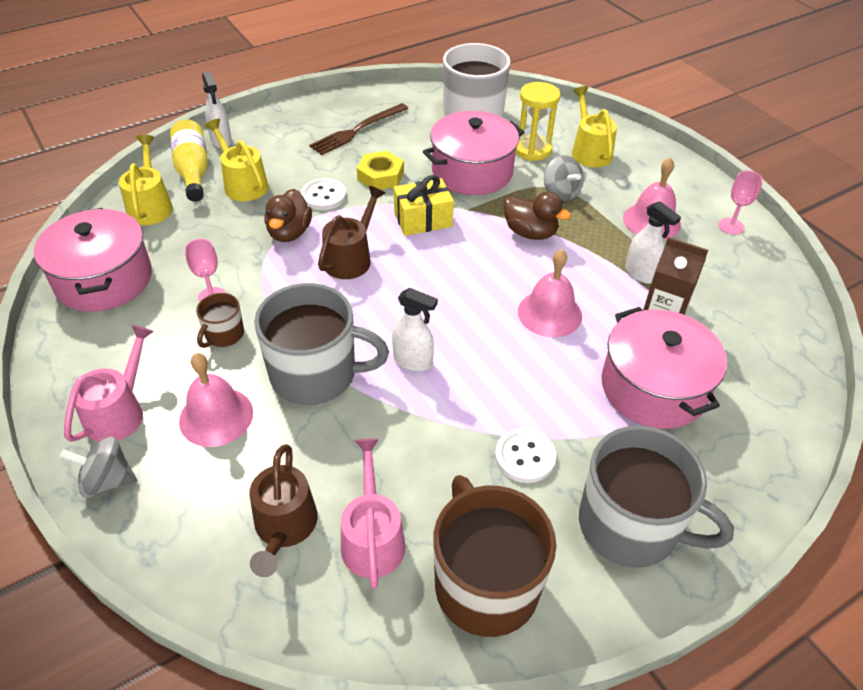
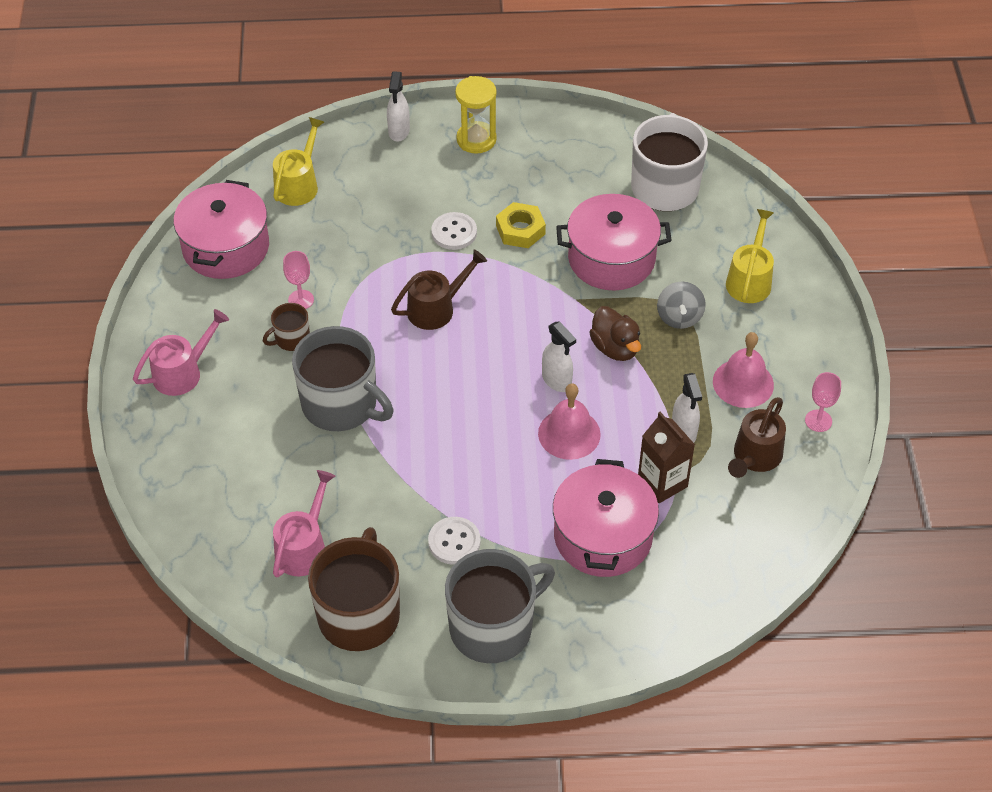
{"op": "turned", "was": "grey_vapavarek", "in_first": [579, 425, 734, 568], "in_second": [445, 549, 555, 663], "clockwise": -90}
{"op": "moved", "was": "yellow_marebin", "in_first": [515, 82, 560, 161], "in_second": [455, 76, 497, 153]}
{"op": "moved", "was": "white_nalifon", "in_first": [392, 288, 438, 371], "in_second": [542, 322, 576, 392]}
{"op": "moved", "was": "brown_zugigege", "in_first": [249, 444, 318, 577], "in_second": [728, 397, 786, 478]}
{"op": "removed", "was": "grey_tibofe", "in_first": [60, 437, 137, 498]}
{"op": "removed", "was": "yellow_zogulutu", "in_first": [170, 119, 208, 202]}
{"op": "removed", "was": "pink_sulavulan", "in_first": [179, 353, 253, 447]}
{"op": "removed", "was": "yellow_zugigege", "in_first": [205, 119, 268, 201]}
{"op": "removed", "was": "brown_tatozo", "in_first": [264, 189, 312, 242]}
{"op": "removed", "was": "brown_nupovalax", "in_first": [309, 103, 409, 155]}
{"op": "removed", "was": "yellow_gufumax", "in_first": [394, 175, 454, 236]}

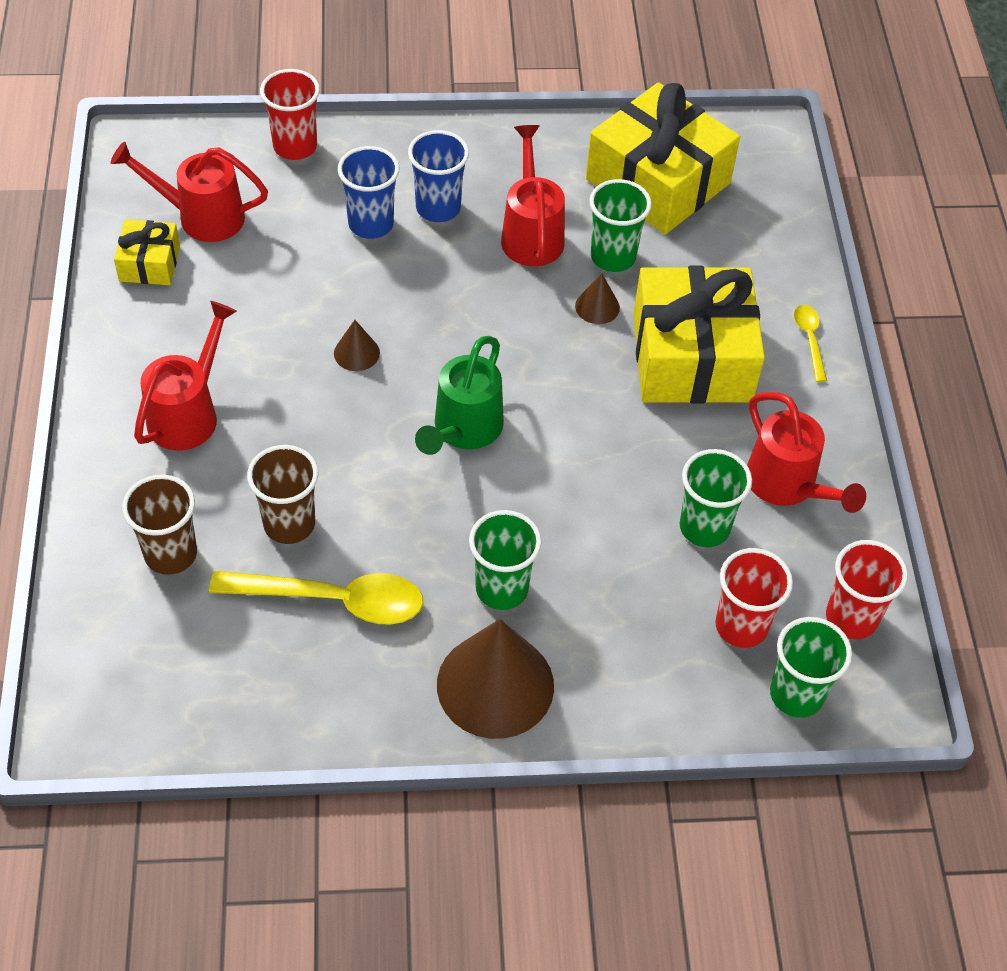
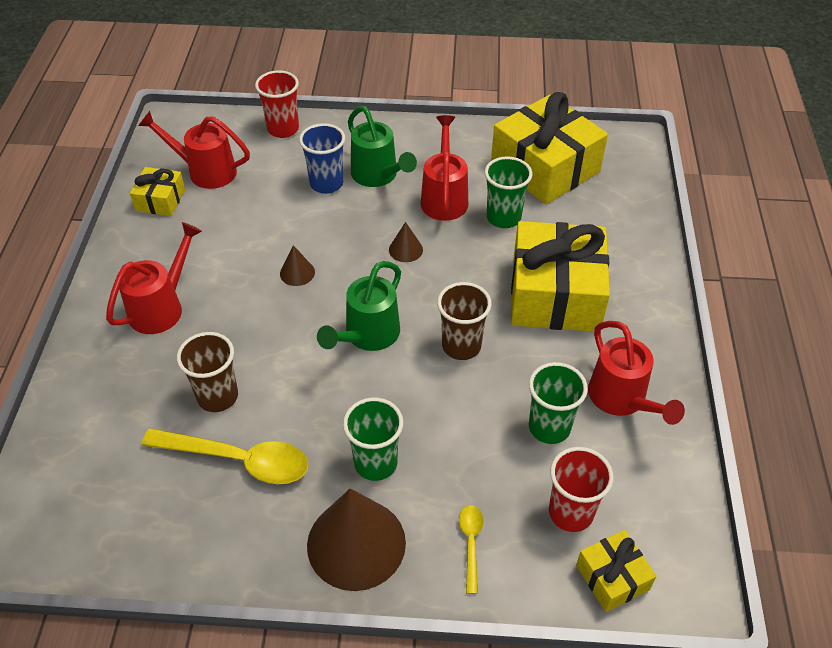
{"op": "replaced", "was": "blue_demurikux", "now": "green_zugigege", "in_first": [408, 130, 469, 222], "in_second": [348, 106, 417, 187]}
{"op": "moved", "was": "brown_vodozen", "in_first": [575, 273, 620, 324], "in_second": [389, 222, 423, 262]}
{"op": "moved", "was": "brown_demurikux", "in_first": [122, 475, 197, 575], "in_second": [437, 282, 492, 360]}
{"op": "moved", "was": "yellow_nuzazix", "in_first": [794, 305, 827, 382], "in_second": [459, 505, 484, 594]}
{"op": "replaced", "was": "green_demurikux", "now": "yellow_gufumax", "in_first": [770, 617, 852, 718], "in_second": [576, 530, 657, 612]}
{"op": "removed", "was": "red_demurikux", "in_first": [826, 540, 908, 639]}

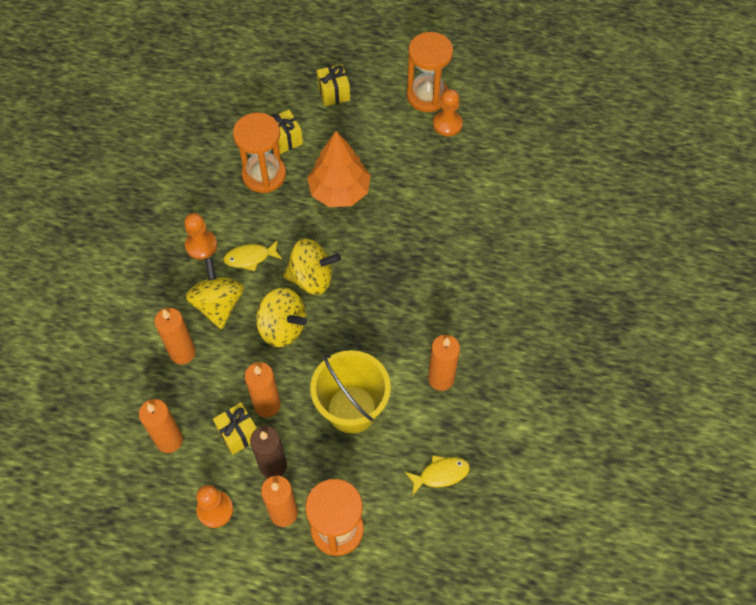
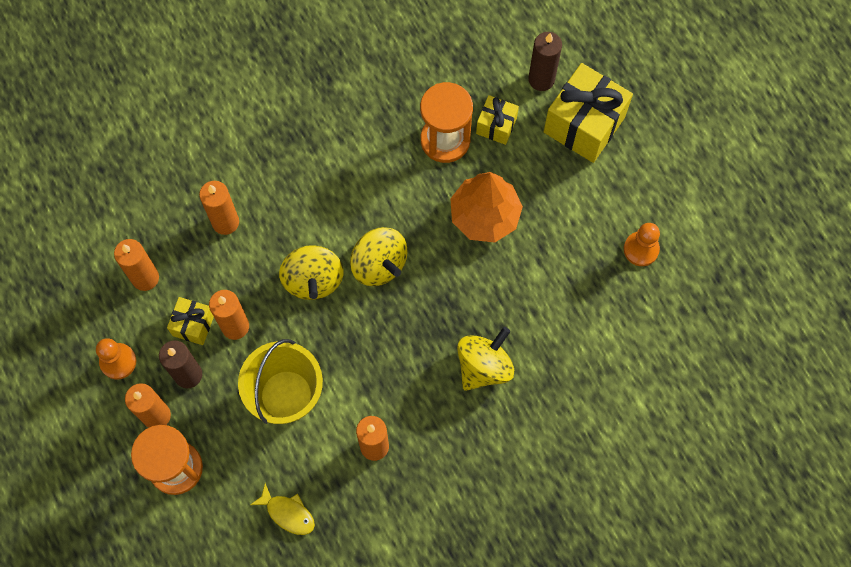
{"op": "moved", "was": "yellow_tibofe", "in_first": [185, 257, 244, 329], "in_second": [457, 327, 514, 391]}
{"op": "added", "now": "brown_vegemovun", "in_second": [528, 32, 562, 91]}
{"op": "resized", "was": "yellow_gufumax", "in_first": [317, 64, 350, 106], "in_second": [544, 63, 633, 163], "ratio": 1.89}
{"op": "removed", "was": "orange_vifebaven", "in_first": [184, 213, 217, 259]}
{"op": "removed", "was": "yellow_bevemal", "in_first": [223, 240, 282, 271]}
{"op": "removed", "was": "orange_marebin", "in_first": [407, 32, 453, 112]}

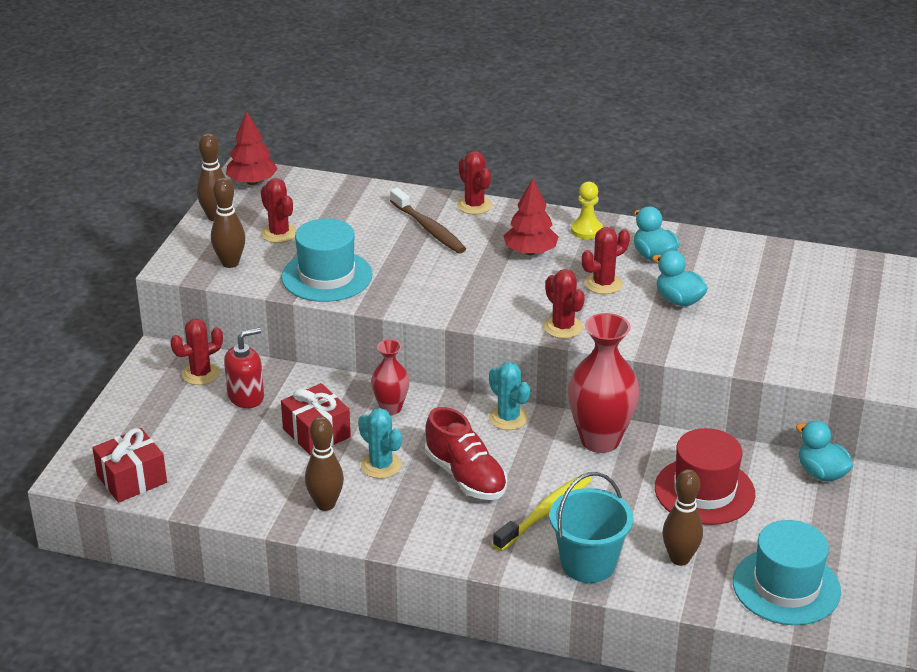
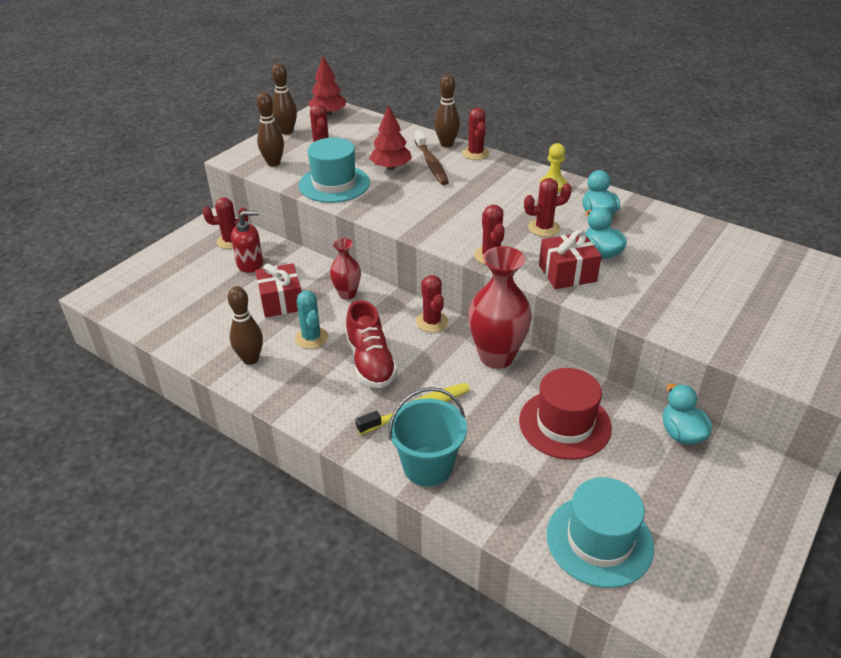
{"op": "moved", "was": "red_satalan", "in_first": [504, 178, 558, 255], "in_second": [369, 105, 412, 170]}
{"op": "recoloured", "was": "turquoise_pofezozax", "now": "red_pofezozax", "in_first": [489, 362, 530, 430], "in_second": [416, 275, 449, 332]}
{"op": "moved", "was": "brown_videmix", "in_first": [662, 469, 703, 566], "in_second": [434, 75, 460, 147]}
{"op": "moved", "was": "red_gufumax", "in_first": [92, 428, 167, 503], "in_second": [539, 230, 602, 289]}

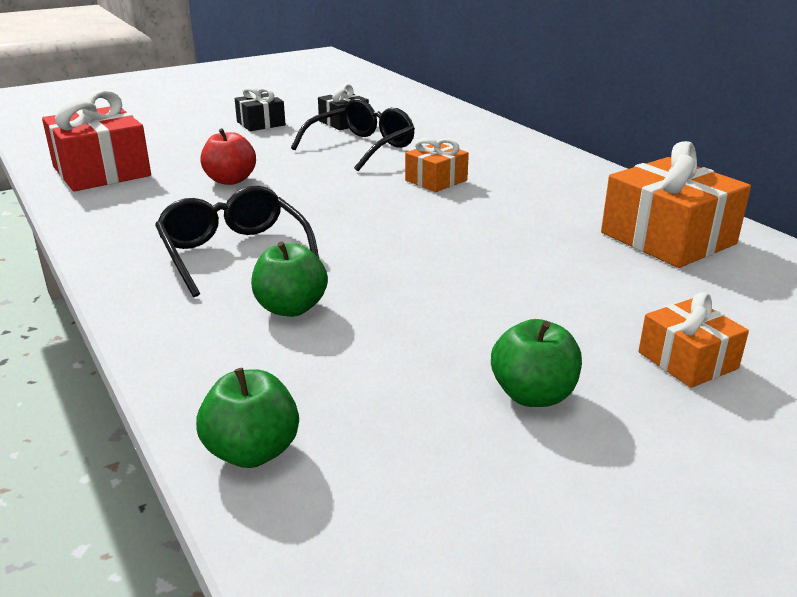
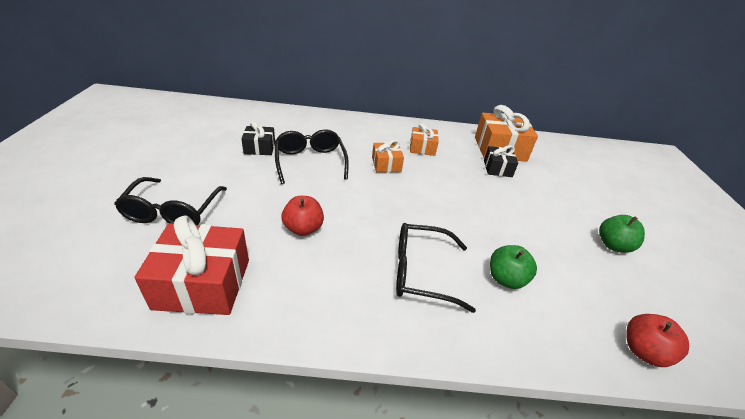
{"op": "added", "now": "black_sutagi", "in_second": [114, 177, 227, 225]}
{"op": "moved", "was": "orange_gufumax", "in_first": [638, 292, 749, 388], "in_second": [410, 123, 439, 156]}
{"op": "moved", "was": "black_gufumax", "in_first": [235, 86, 285, 131], "in_second": [484, 145, 518, 177]}
{"op": "recoloured", "was": "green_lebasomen", "now": "red_lebasomen", "in_first": [196, 368, 299, 468], "in_second": [626, 314, 689, 367]}

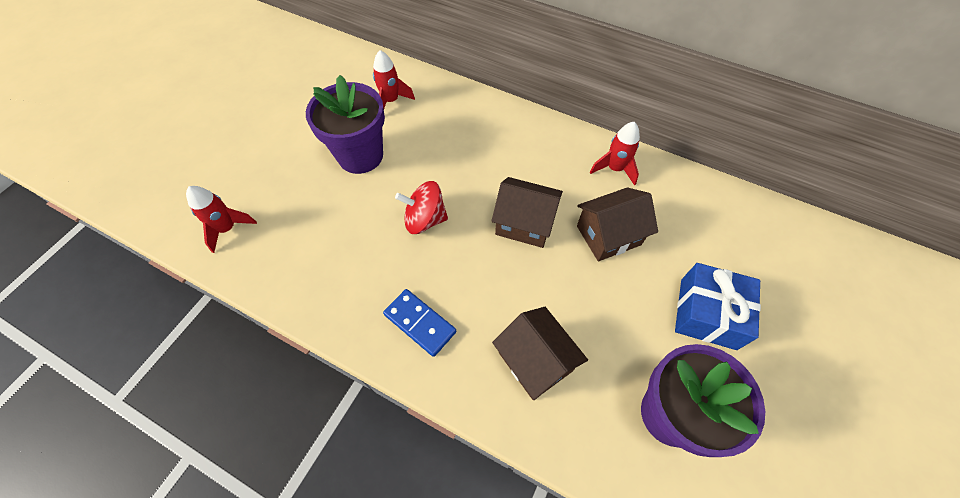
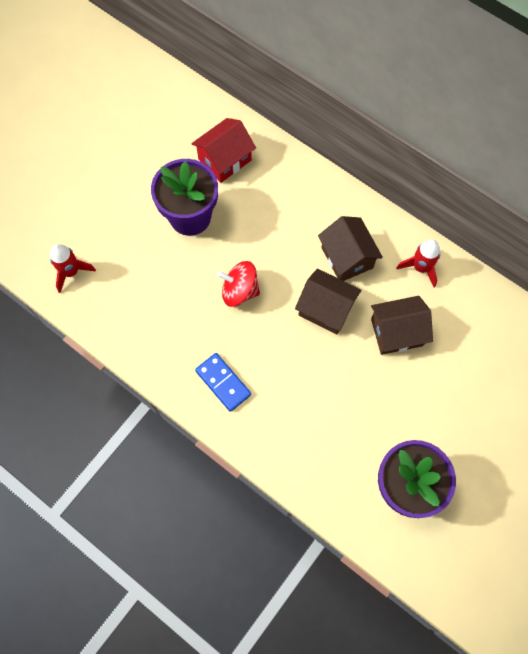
{"op": "replaced", "was": "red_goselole", "now": "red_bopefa", "in_first": [373, 50, 415, 109], "in_second": [191, 118, 256, 183]}
{"op": "moved", "was": "brown_bopefa", "in_first": [492, 307, 588, 400], "in_second": [318, 216, 383, 281]}
{"op": "removed", "was": "blue_gufumax", "in_first": [675, 263, 761, 350]}

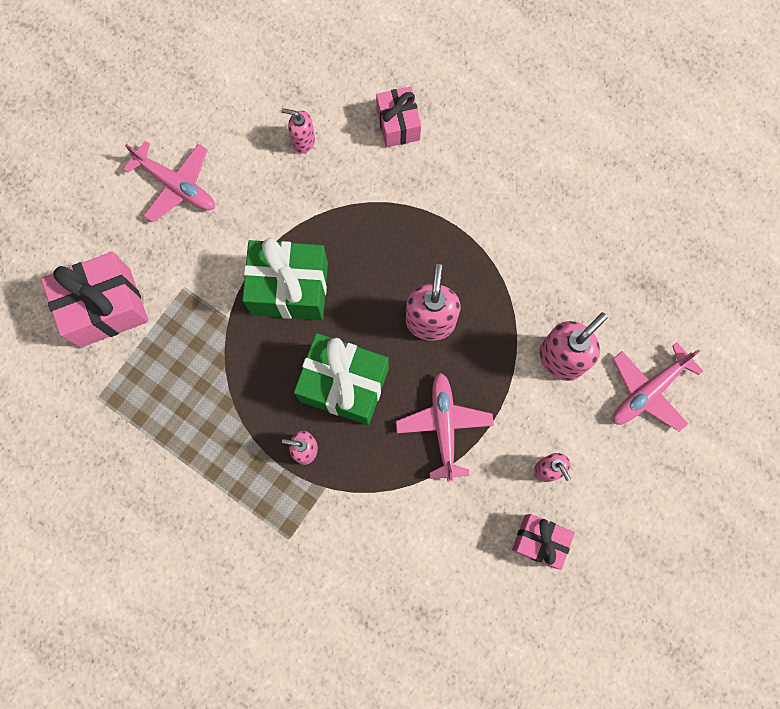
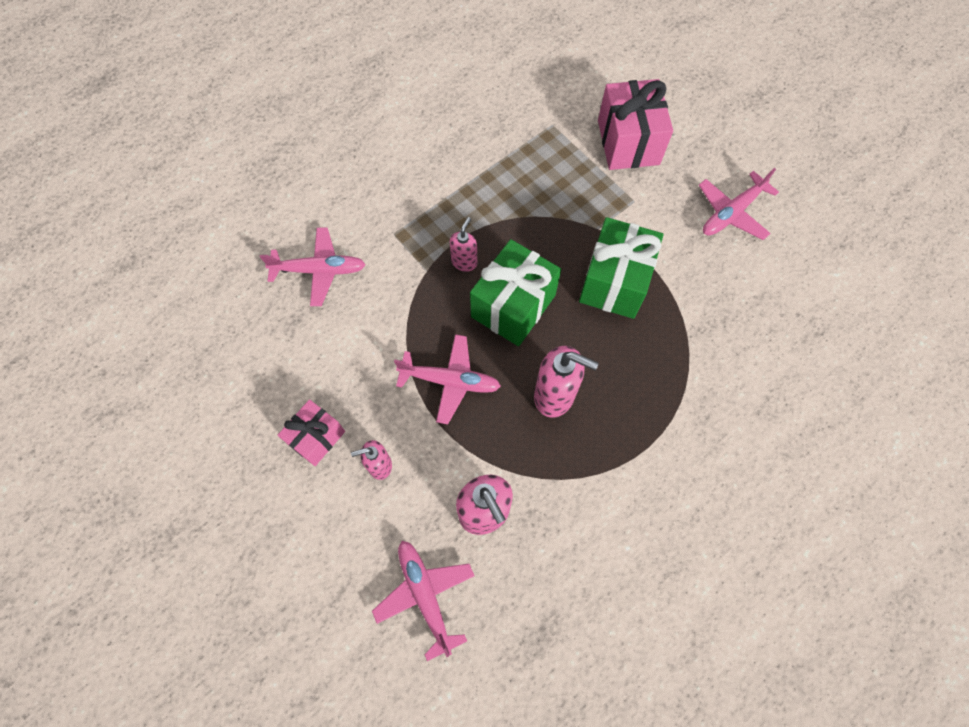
{"op": "added", "now": "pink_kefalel", "in_second": [260, 228, 366, 306]}
{"op": "removed", "was": "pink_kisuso", "in_first": [282, 108, 315, 154]}
{"op": "removed", "was": "pink_gufumax", "in_first": [376, 86, 421, 147]}

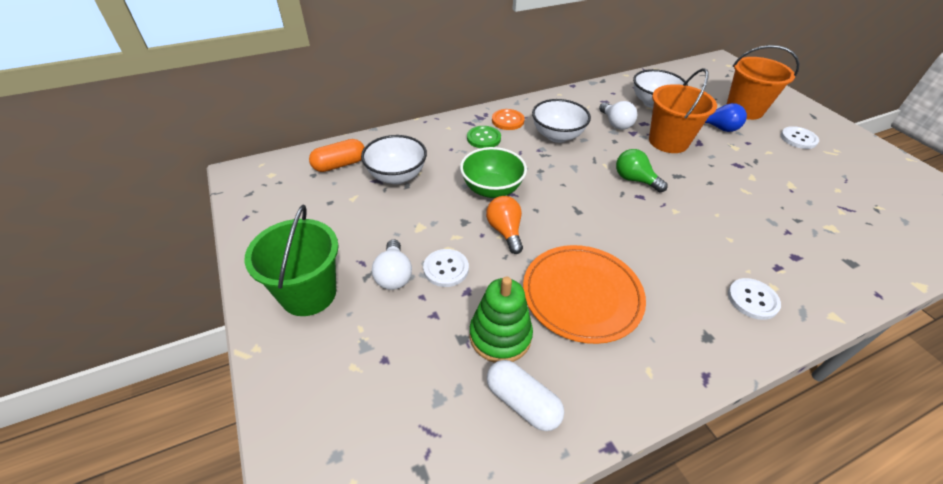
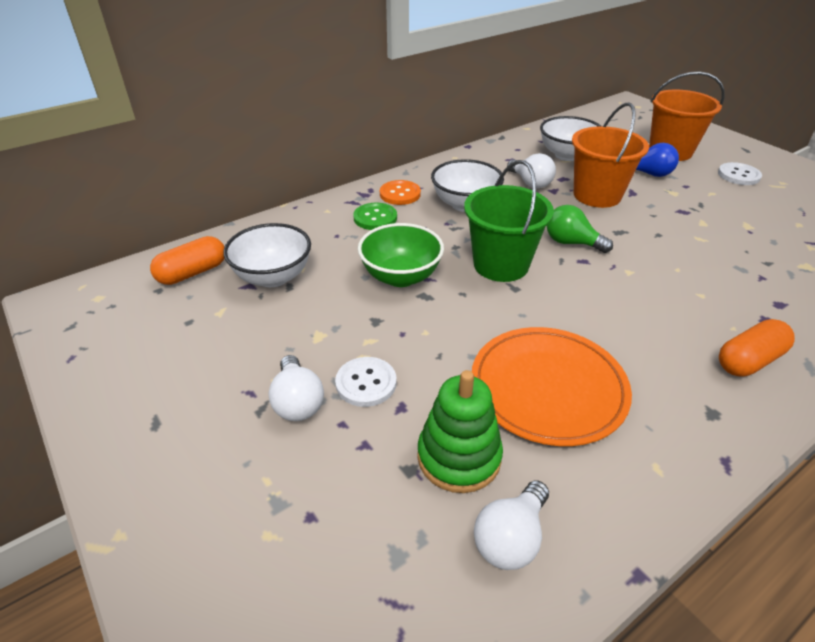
{"op": "moved", "was": "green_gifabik", "in_first": [244, 205, 338, 316], "in_second": [464, 160, 554, 282]}
{"op": "replaced", "was": "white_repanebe", "now": "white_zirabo", "in_first": [487, 360, 564, 431], "in_second": [474, 480, 549, 570]}
{"op": "replaced", "was": "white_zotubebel", "now": "orange_repanebe", "in_first": [728, 278, 781, 320], "in_second": [719, 319, 795, 377]}
{"op": "removed", "was": "orange_zirabo", "in_first": [486, 196, 523, 254]}

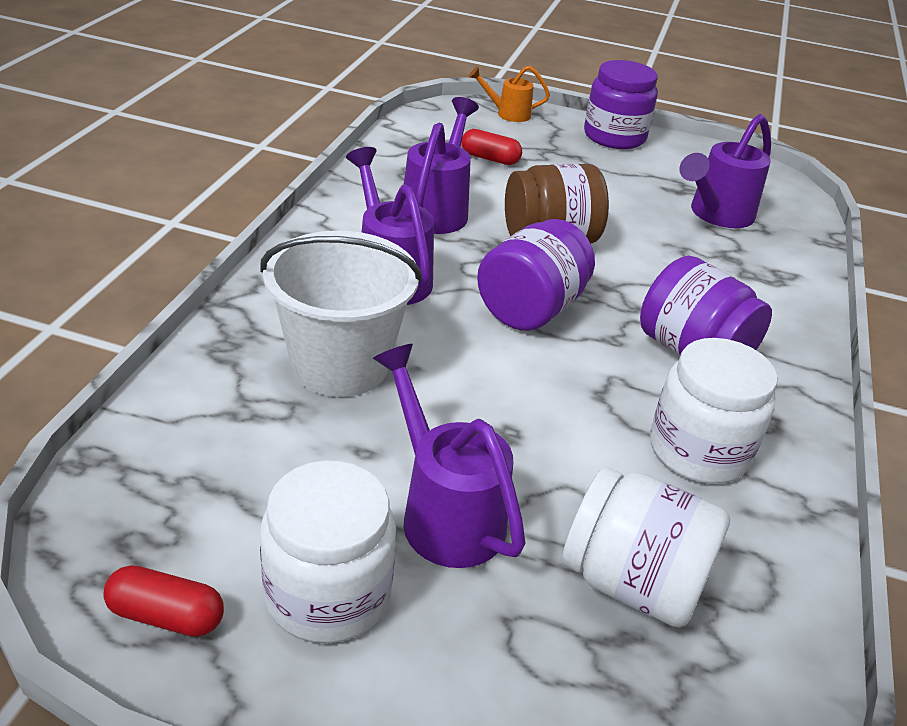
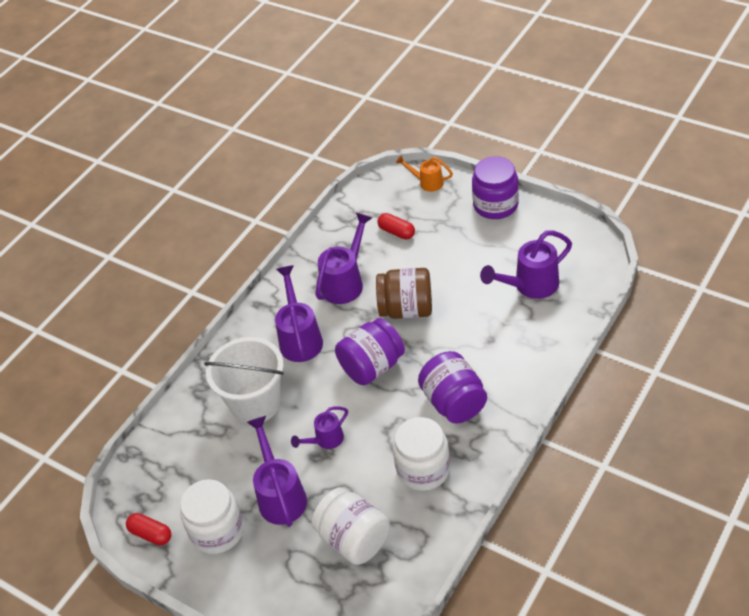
{"op": "added", "now": "purple_zugigege", "in_second": [291, 406, 348, 449]}

